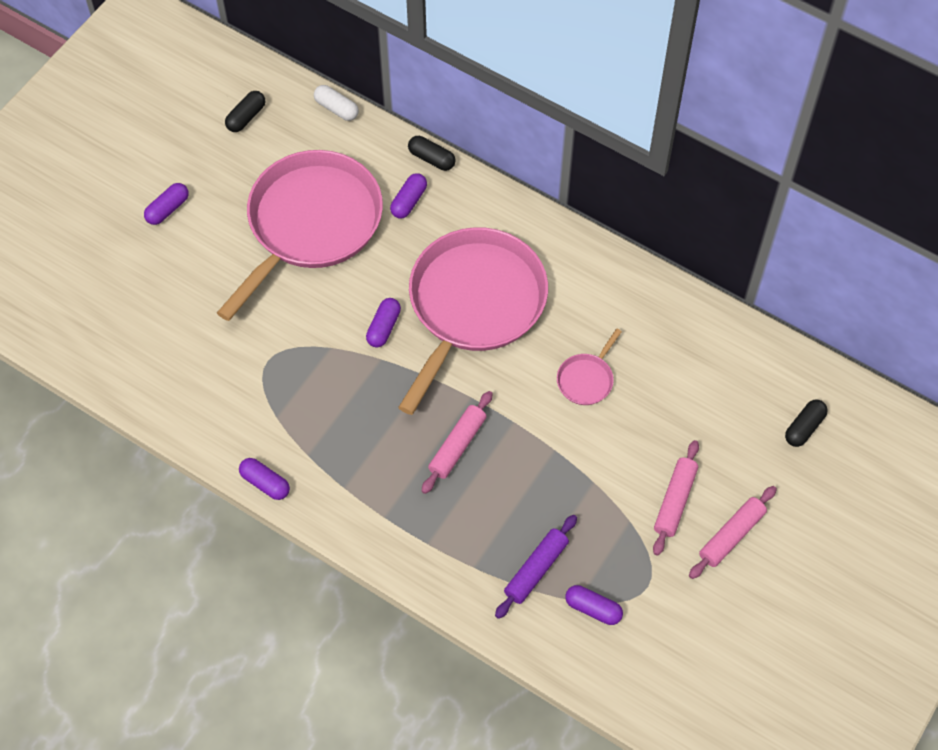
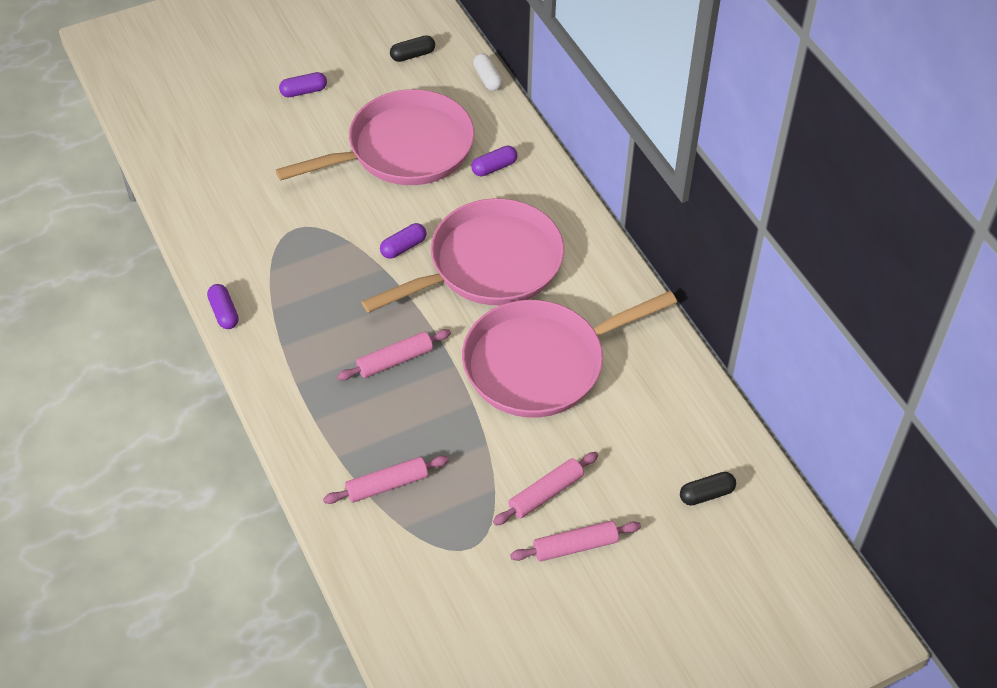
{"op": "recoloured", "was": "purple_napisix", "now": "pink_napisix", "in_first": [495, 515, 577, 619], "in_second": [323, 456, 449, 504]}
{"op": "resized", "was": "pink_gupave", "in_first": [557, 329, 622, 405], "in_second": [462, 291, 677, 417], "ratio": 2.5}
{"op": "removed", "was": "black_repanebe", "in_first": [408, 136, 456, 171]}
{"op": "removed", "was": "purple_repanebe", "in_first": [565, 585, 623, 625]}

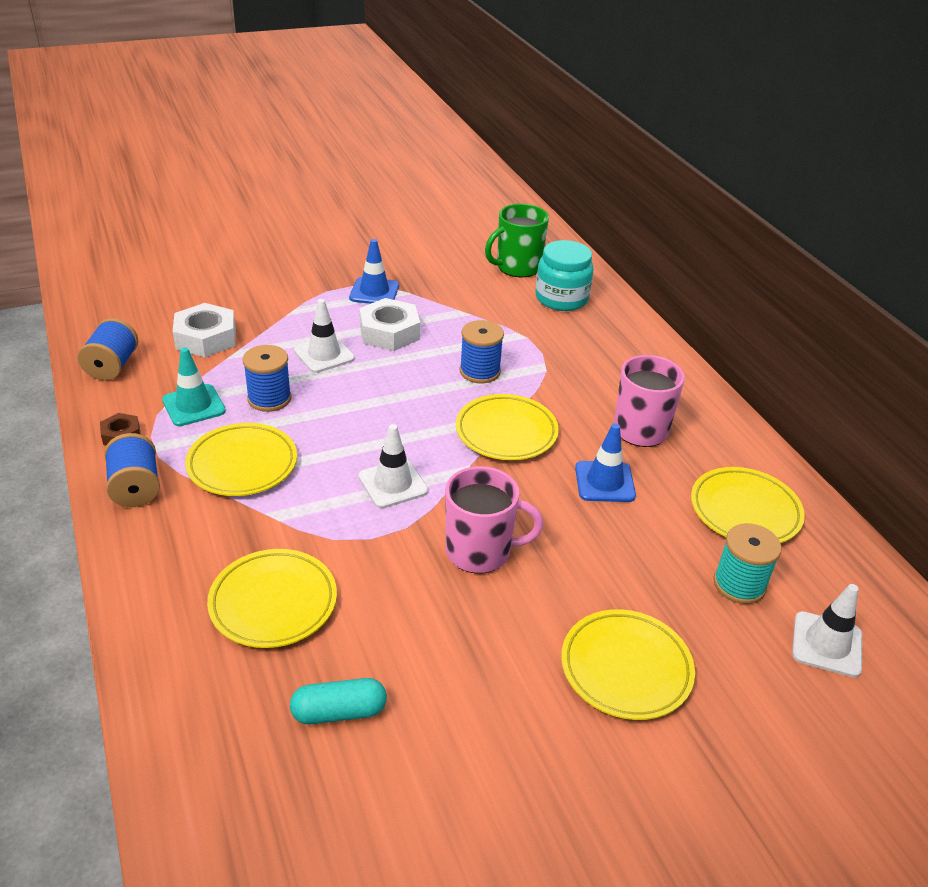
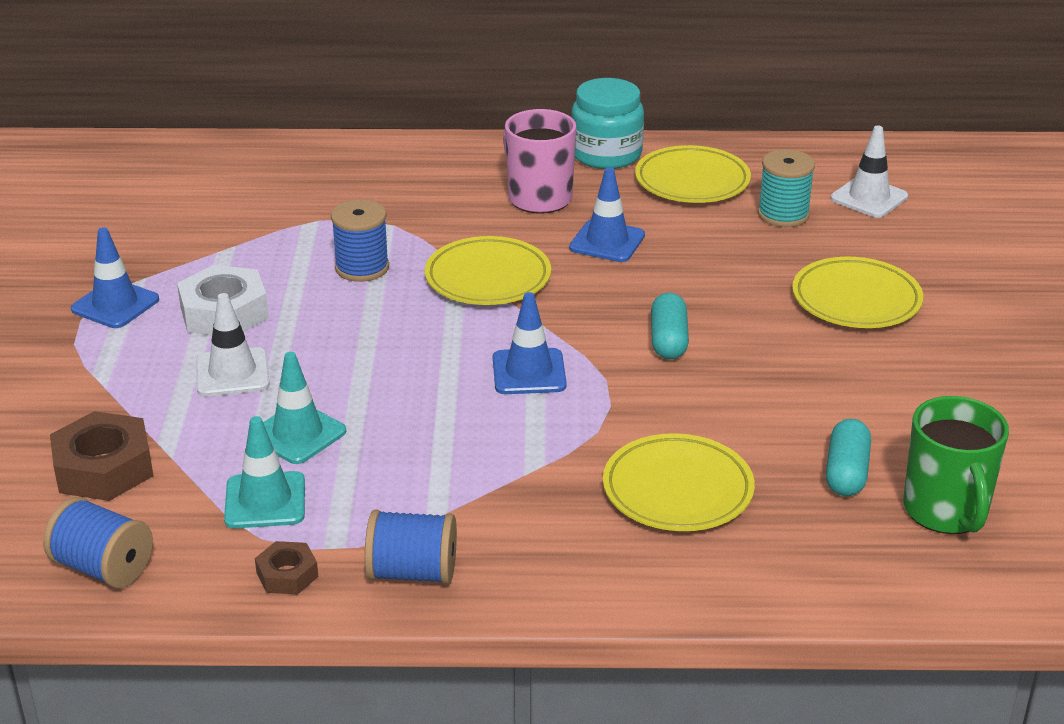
{"op": "recoloured", "was": "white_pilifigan", "now": "brown_pilifigan", "in_first": [172, 303, 236, 357], "in_second": [50, 411, 154, 501]}
{"op": "replaced", "was": "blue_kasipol", "now": "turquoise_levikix", "in_first": [243, 345, 292, 412], "in_second": [263, 352, 346, 464]}
{"op": "recoloured", "was": "white_levikix", "now": "blue_levikix", "in_first": [358, 424, 428, 508], "in_second": [493, 292, 567, 394]}
{"op": "moved", "was": "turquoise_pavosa", "in_first": [535, 240, 594, 311], "in_second": [572, 78, 644, 169]}
{"op": "replaced", "was": "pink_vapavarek", "now": "turquoise_repanebe", "in_first": [445, 466, 544, 574], "in_second": [651, 293, 689, 359]}
{"op": "moved", "was": "green_vapavarek", "in_first": [485, 204, 549, 277], "in_second": [903, 396, 1009, 534]}
{"op": "removed", "was": "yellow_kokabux", "in_first": [185, 423, 297, 496]}

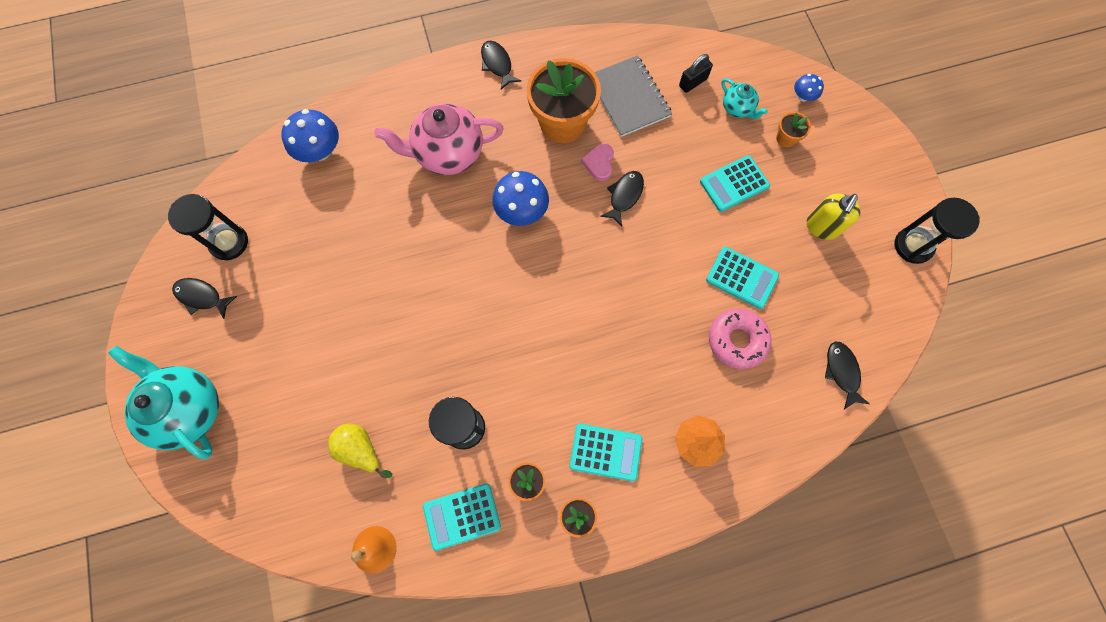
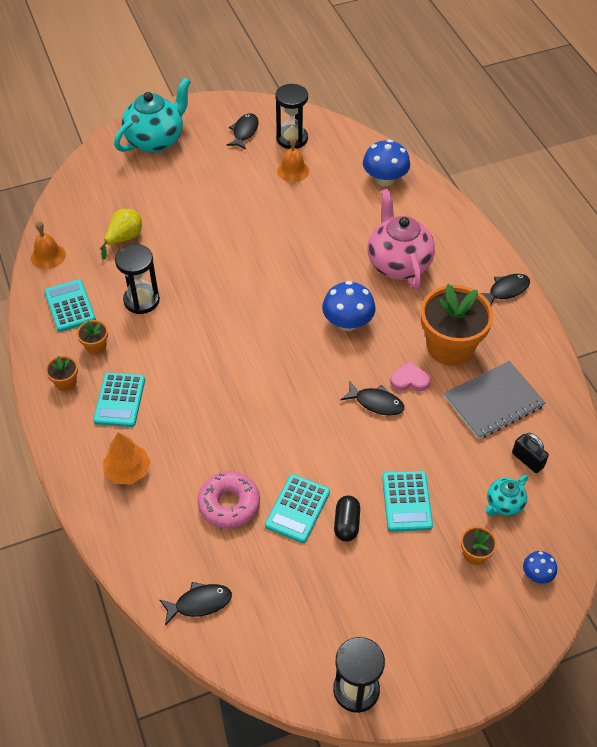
{"op": "added", "now": "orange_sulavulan", "in_second": [277, 135, 309, 182]}
{"op": "added", "now": "black_repanebe", "in_second": [334, 496, 360, 542]}
{"op": "turned", "was": "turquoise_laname", "in_first": [700, 155, 770, 212], "in_second": [382, 471, 433, 532], "clockwise": -150}
{"op": "removed", "was": "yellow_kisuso", "in_first": [807, 194, 860, 240]}

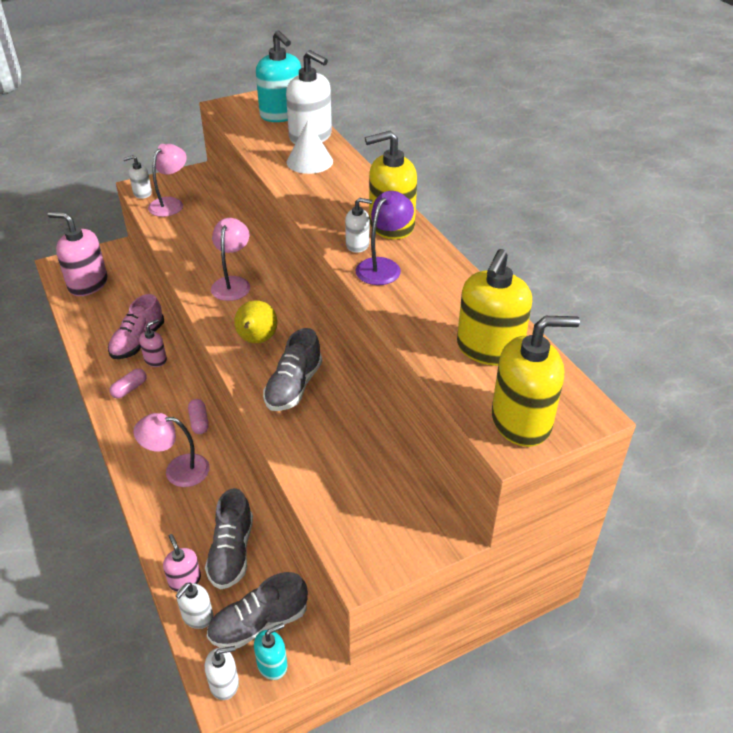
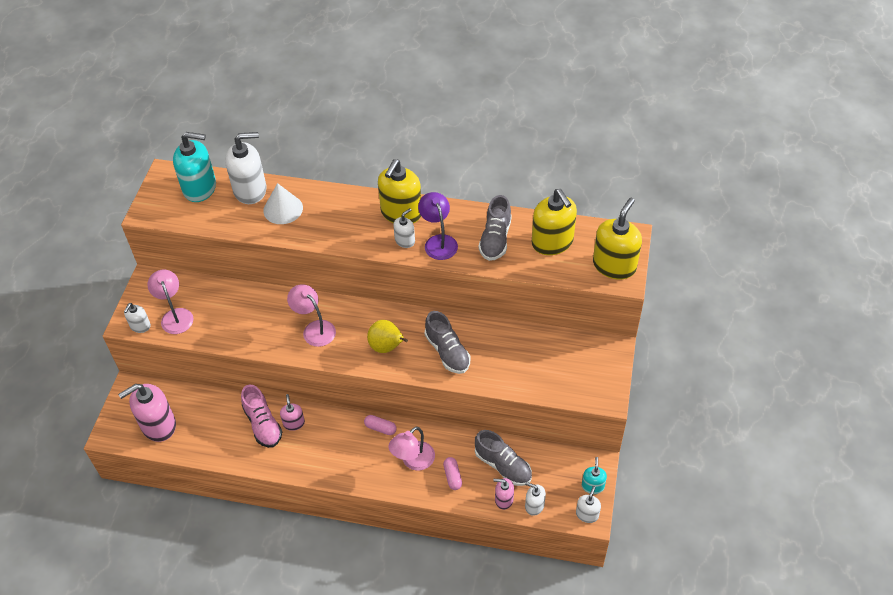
{"op": "moved", "was": "pink_repanebe", "in_first": [109, 369, 147, 399], "in_second": [443, 457, 462, 490]}
{"op": "moved", "was": "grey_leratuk", "in_first": [207, 572, 308, 649], "in_second": [479, 195, 512, 261]}
{"op": "turned", "was": "white_kisuso", "in_first": [176, 582, 213, 629], "in_second": [525, 482, 546, 516], "clockwise": 135}

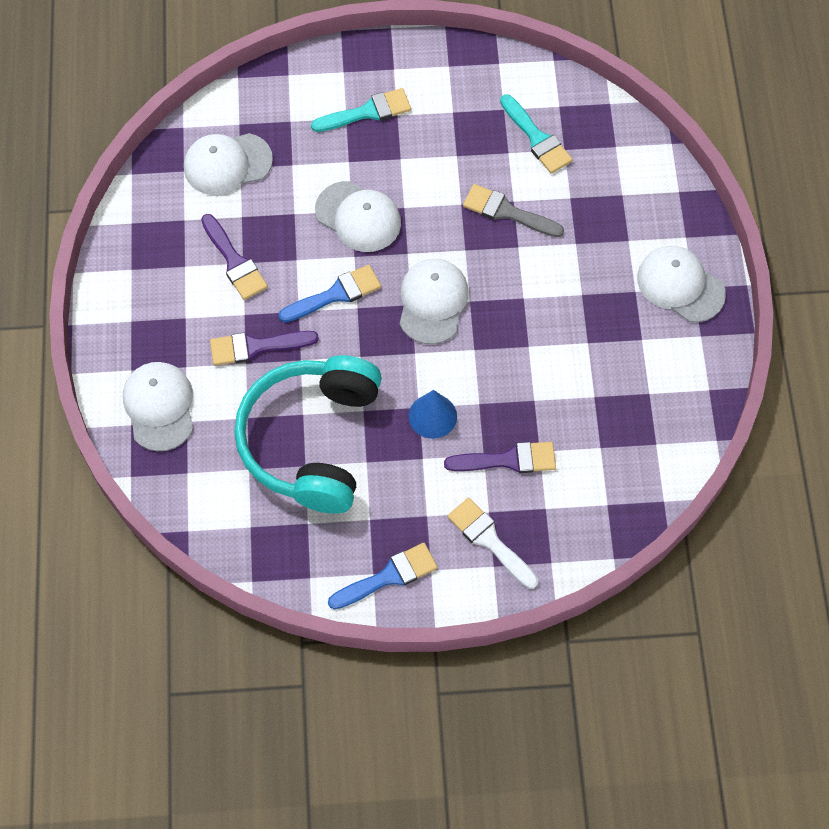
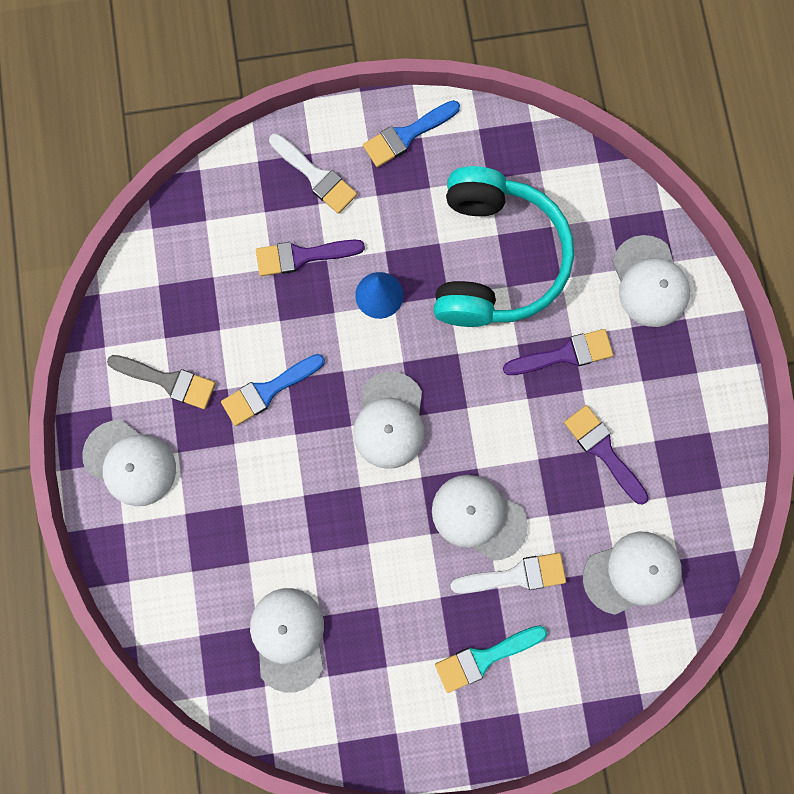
{"op": "moved", "was": "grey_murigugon", "in_first": [463, 184, 564, 237], "in_second": [107, 355, 216, 409]}
{"op": "moved", "was": "blue_murigugon", "in_first": [279, 265, 381, 322], "in_second": [221, 354, 325, 426]}
{"op": "replaced", "was": "turquoise_murigugon", "now": "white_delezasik", "in_first": [500, 94, 573, 174], "in_second": [250, 588, 324, 693]}
{"op": "added", "now": "white_murigugon", "in_second": [450, 553, 566, 593]}

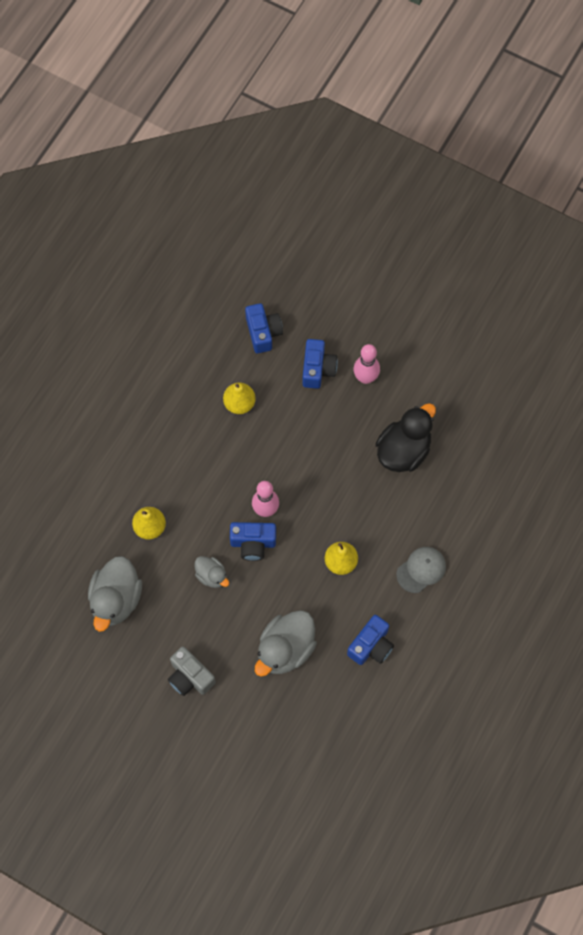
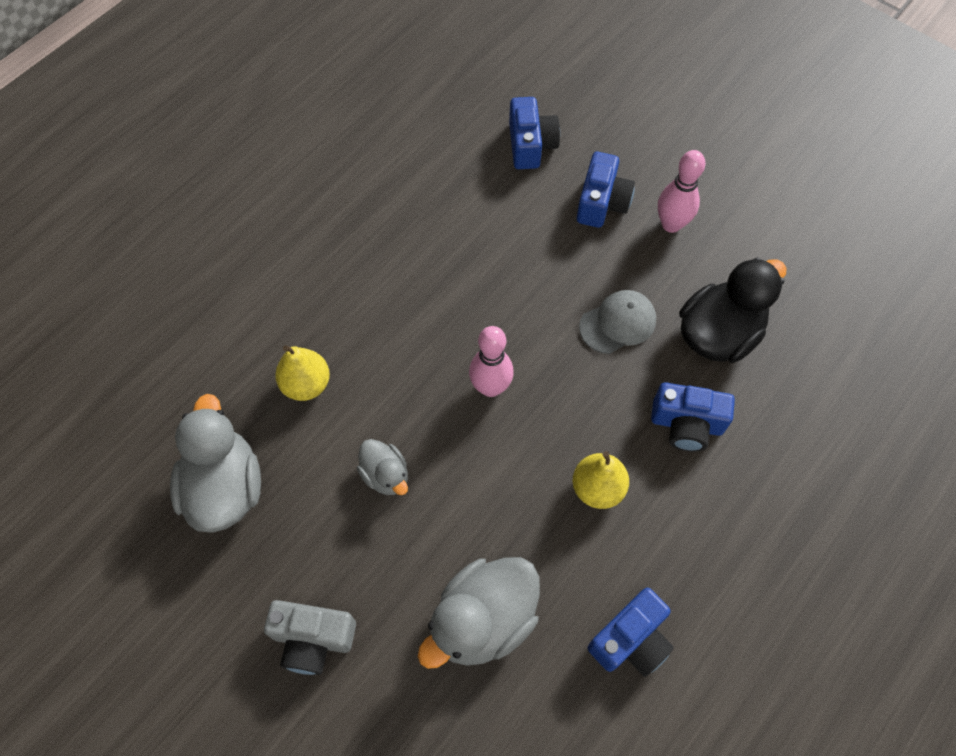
{"op": "turned", "was": "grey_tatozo", "in_first": [88, 556, 142, 632], "in_second": [170, 394, 261, 533], "clockwise": 150}
{"op": "turned", "was": "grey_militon", "in_first": [168, 646, 216, 696], "in_second": [264, 600, 356, 675], "clockwise": -45}
{"op": "moved", "was": "grey_delezasik", "in_first": [396, 547, 446, 593], "in_second": [579, 290, 656, 354]}
{"op": "moved", "was": "blue_militon", "in_first": [230, 522, 276, 561], "in_second": [651, 382, 735, 452]}
{"op": "removed", "was": "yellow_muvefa", "in_first": [223, 383, 256, 414]}

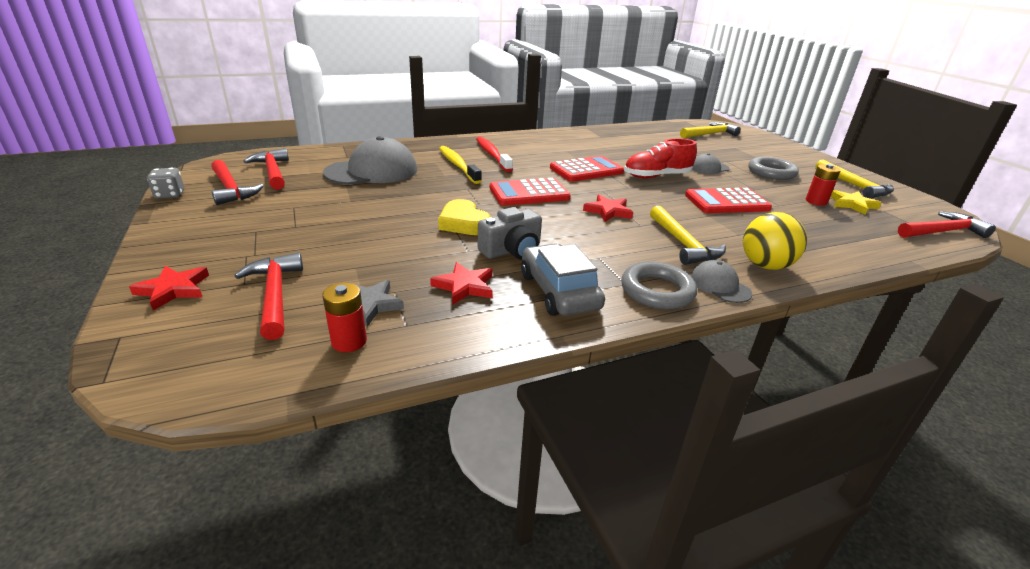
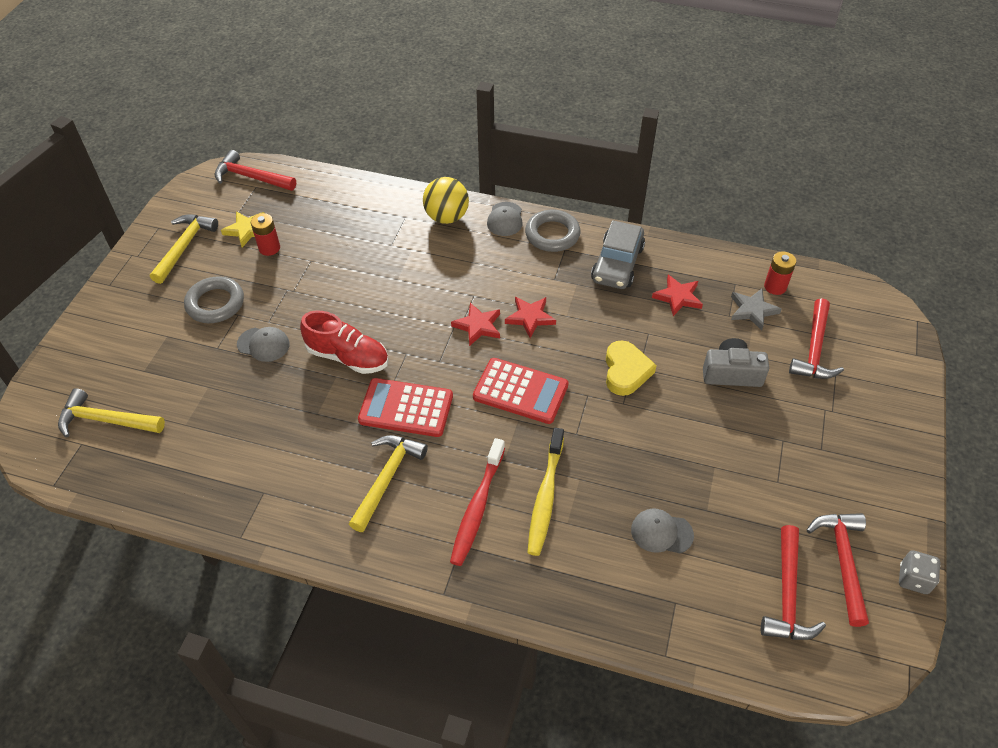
{"op": "moved", "was": "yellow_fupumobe", "in_first": [650, 206, 726, 265], "in_second": [349, 435, 428, 532]}
{"op": "moved", "was": "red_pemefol", "in_first": [129, 266, 209, 311], "in_second": [505, 297, 556, 338]}
{"op": "resized", "was": "grey_delezasik", "in_first": [323, 136, 418, 185], "in_second": [631, 508, 694, 554], "ratio": 0.49}
{"op": "moved", "was": "grey_militon", "in_first": [478, 207, 542, 260], "in_second": [703, 338, 769, 387]}
{"op": "removed", "was": "red_laname", "in_first": [685, 188, 772, 213]}

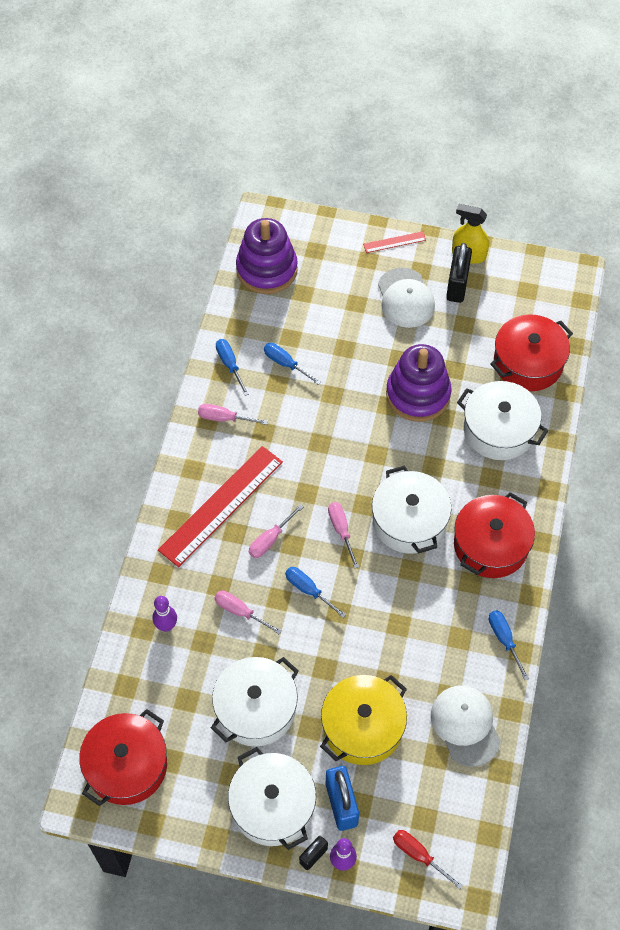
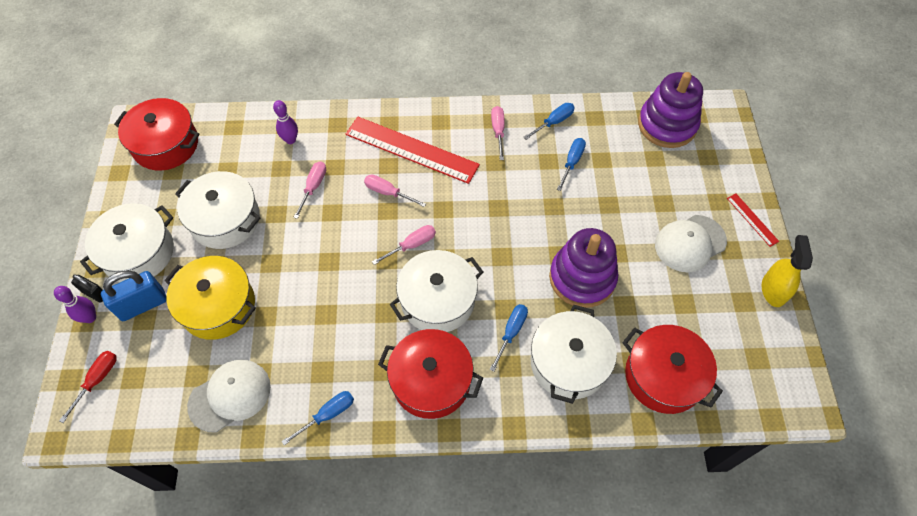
{"op": "moved", "was": "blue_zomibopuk", "in_first": [285, 567, 346, 618], "in_second": [490, 304, 528, 371]}
{"op": "removed", "was": "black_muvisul", "in_first": [446, 243, 472, 303]}

